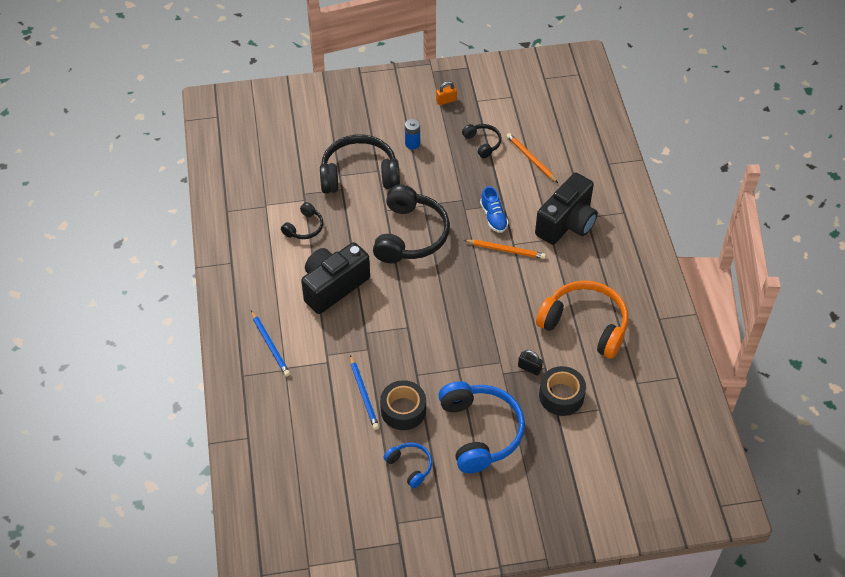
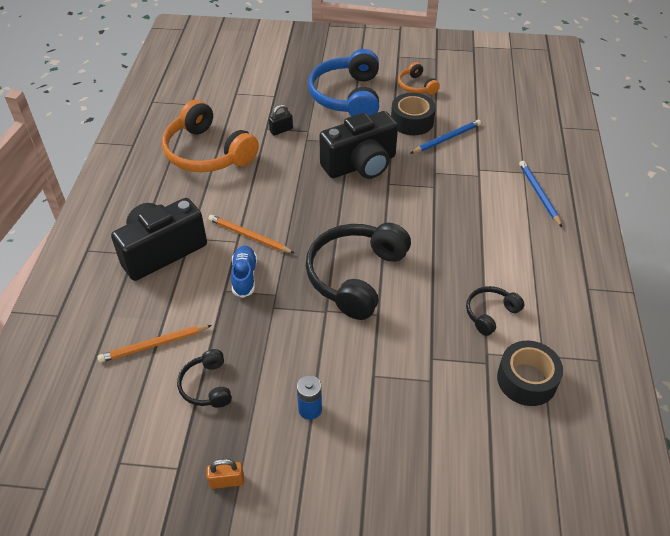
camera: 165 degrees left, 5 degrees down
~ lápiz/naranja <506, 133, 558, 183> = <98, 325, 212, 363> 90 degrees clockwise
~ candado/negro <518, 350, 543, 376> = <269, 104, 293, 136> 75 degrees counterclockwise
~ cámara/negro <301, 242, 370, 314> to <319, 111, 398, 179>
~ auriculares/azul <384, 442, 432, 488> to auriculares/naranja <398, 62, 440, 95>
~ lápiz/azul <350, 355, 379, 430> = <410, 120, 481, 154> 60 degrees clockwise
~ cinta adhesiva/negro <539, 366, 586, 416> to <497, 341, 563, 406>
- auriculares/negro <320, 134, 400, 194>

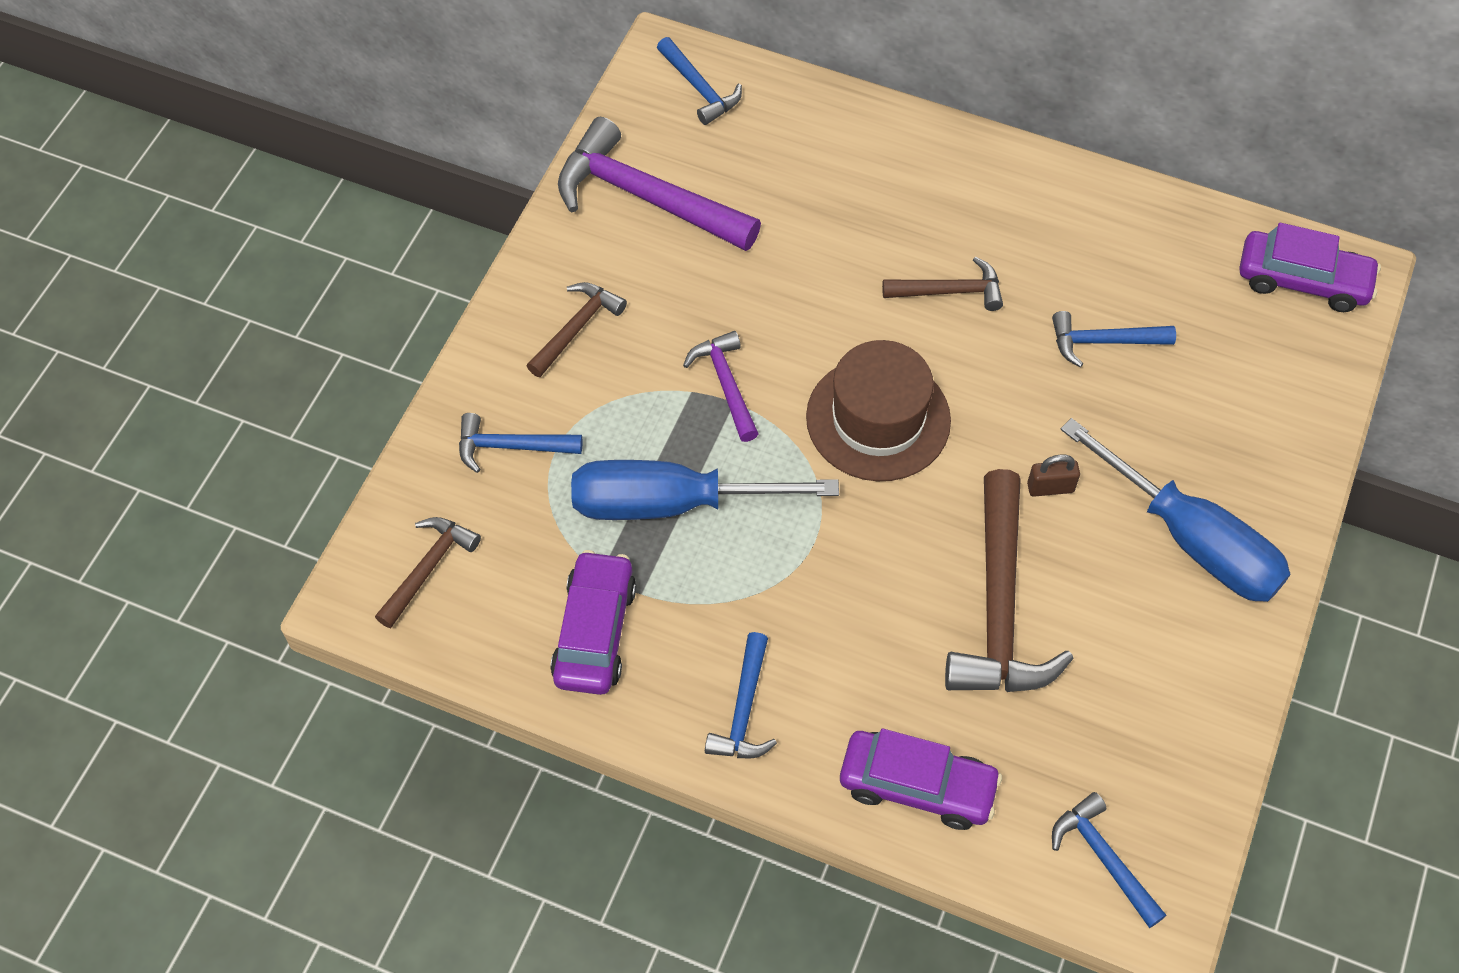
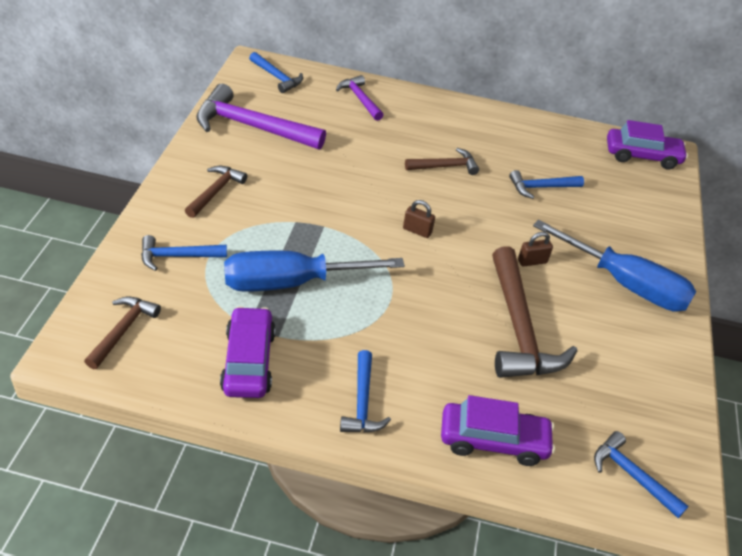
camera: 15 degrees left, 15 degrees down
~ martillo/morado <683, 331, 759, 442> to <336, 75, 384, 121>
~ sombrero/marrón <806, 340, 951, 481> to candado/marrón <403, 200, 435, 238>

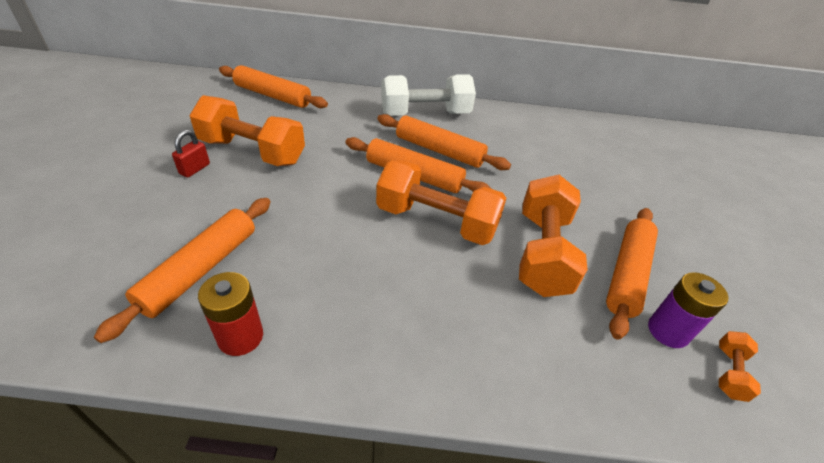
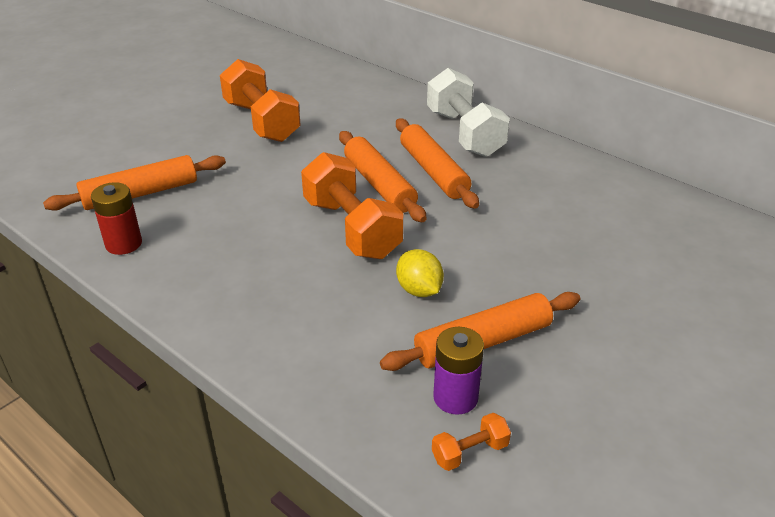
camera: 40 degrees right, 5 degrees down
~ mancuerna/naranja <519, 175, 588, 297> to limón/amarillo <396, 249, 444, 297>
~ mancuerna/blanco <381, 74, 476, 116> = <427, 68, 510, 157> 45 degrees clockwise
- candado/rojo <172, 130, 210, 177>
- rodillo/naranja <219, 65, 328, 108>

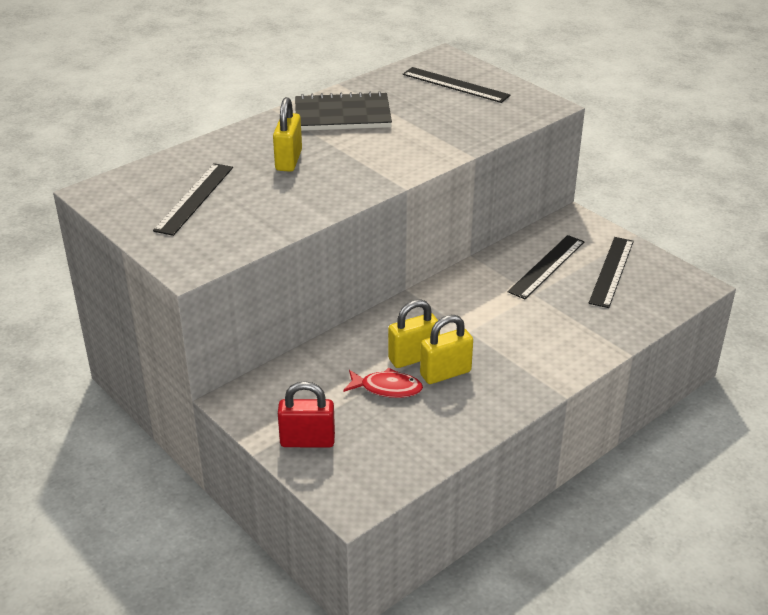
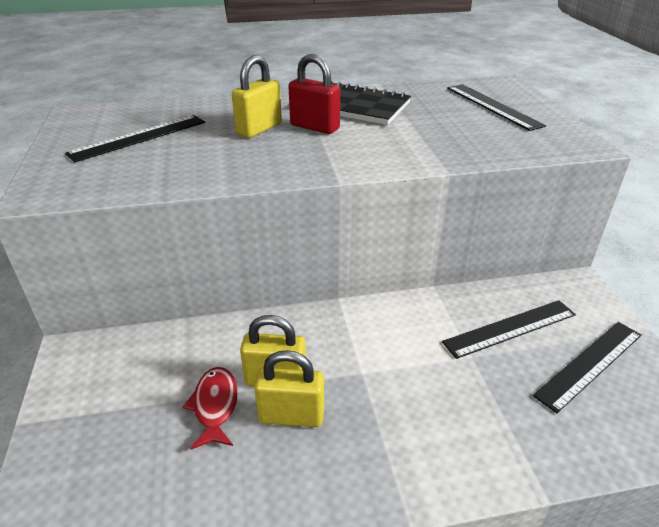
camera: 30 degrees right, 0 degrees up
~ pez/rojo <343, 367, 423, 398> = <183, 367, 238, 450> 135 degrees counterclockwise
~ candado/rojo <278, 381, 335, 447> to <288, 54, 340, 134>

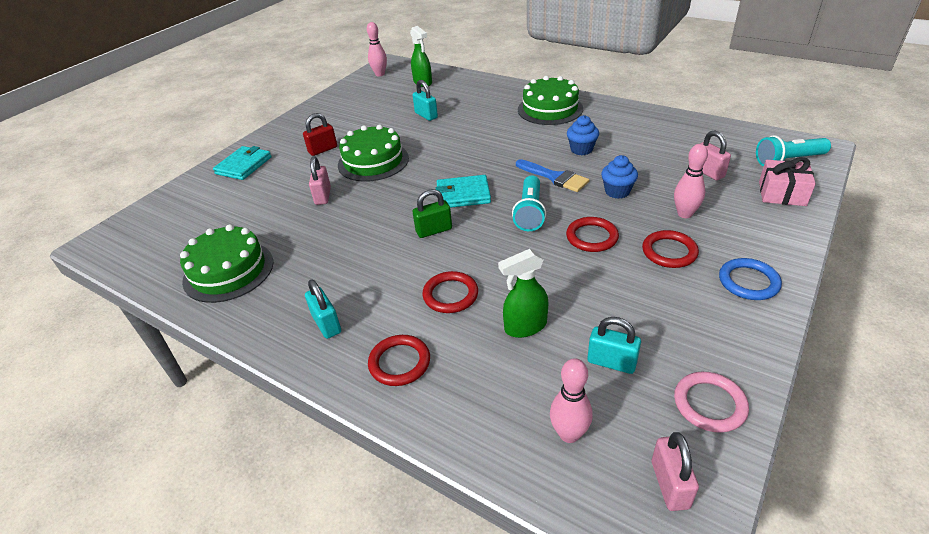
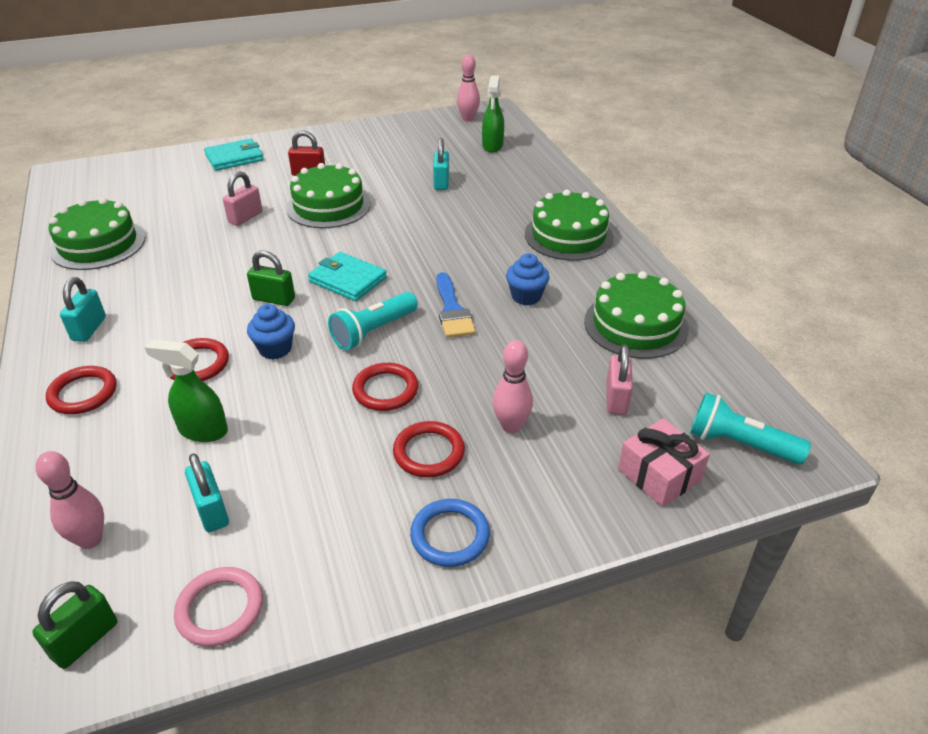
camera: 35 degrees right, 0 degrees up
~ candado/rosa <652, 432, 699, 511> to candado/verde <32, 581, 117, 669>
~ magdalena/azul <601, 155, 638, 199> to <247, 304, 295, 359>
+ tarta/verde <584, 271, 689, 359>

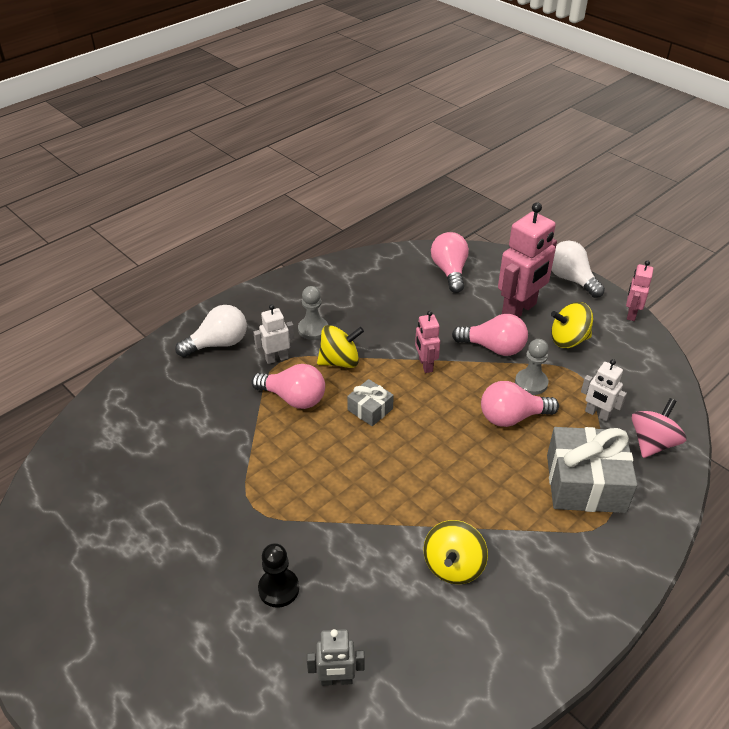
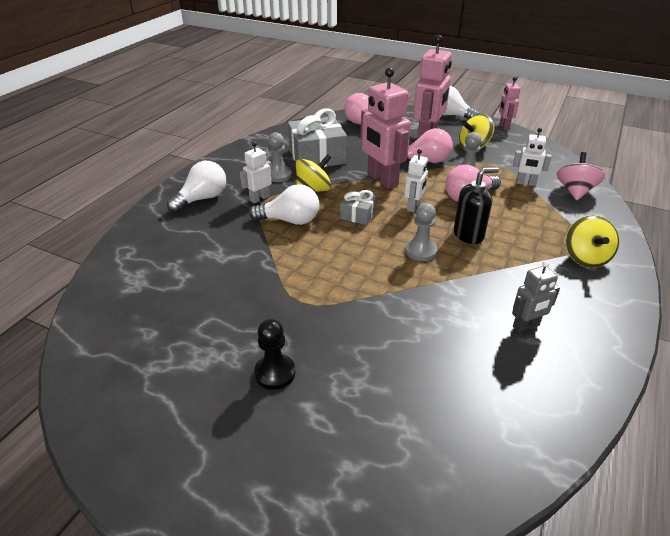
camera: 20 degrees left, 5 degrees down
~ bombilla/rosa <252, 364, 325, 409> to bombilla/blanco <249, 184, 319, 225>
~ peón/negro <258, 543, 299, 608> to <254, 319, 295, 390>
~ regalo/gris <547, 427, 637, 513> to <288, 108, 347, 167>
~ robot/rosa <415, 311, 440, 373> = <360, 67, 411, 189> x1.90
+ robot/blanco <404, 149, 428, 212>
+ peón/gris <405, 203, 437, 261>
+ dispensador de jabón/negro <454, 167, 499, 244>
~ robot/gris <307, 629, 364, 686> to <512, 261, 560, 333>
~ peonza/amarillo <423, 520, 488, 584> to <566, 215, 619, 268>

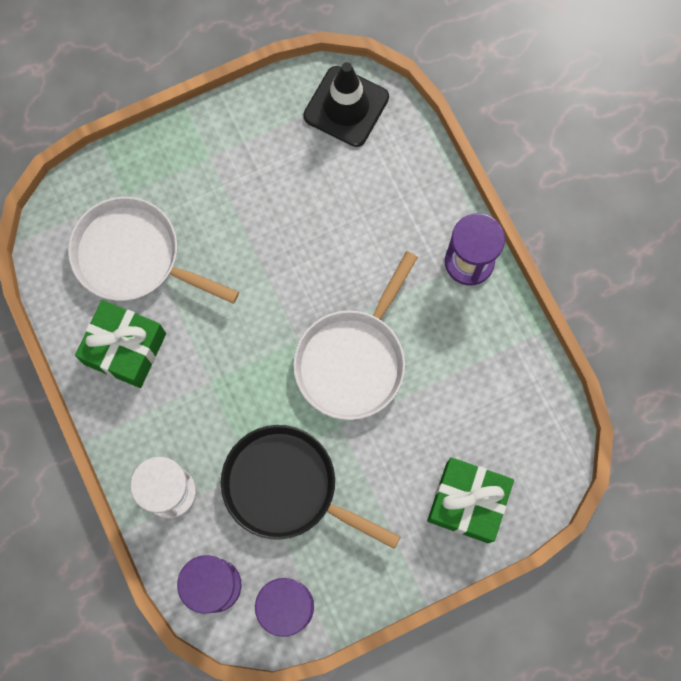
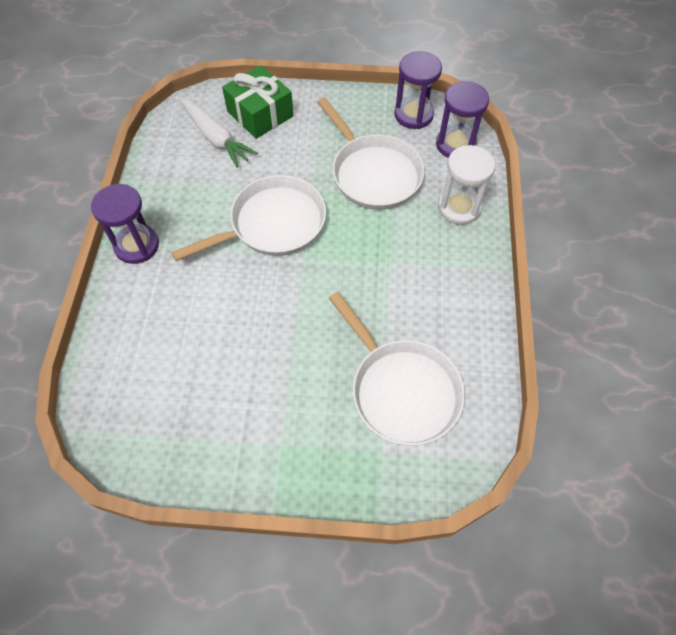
camera: 150 degrees left, 15 degrees down
+ zanahoria/blanco <179, 98, 258, 168>
~ sartén/negro <221, 425, 401, 549> to sartén/blanco <317, 97, 425, 210>
- regalo/verde <75, 300, 166, 388>
- cono de tráfico/negro <303, 62, 389, 147>

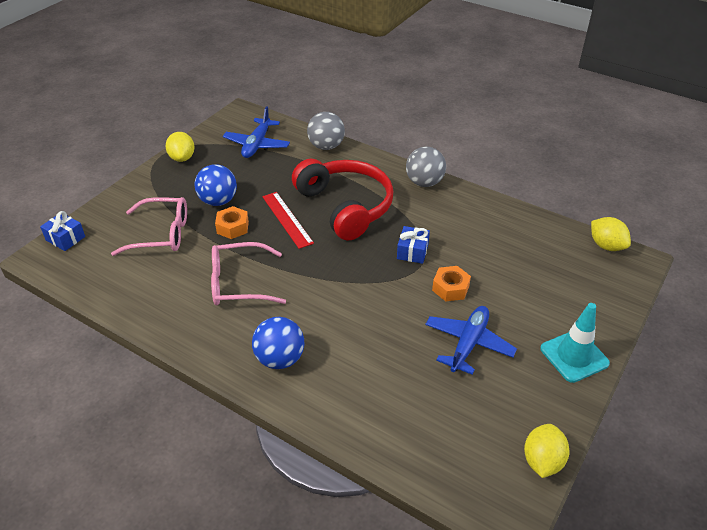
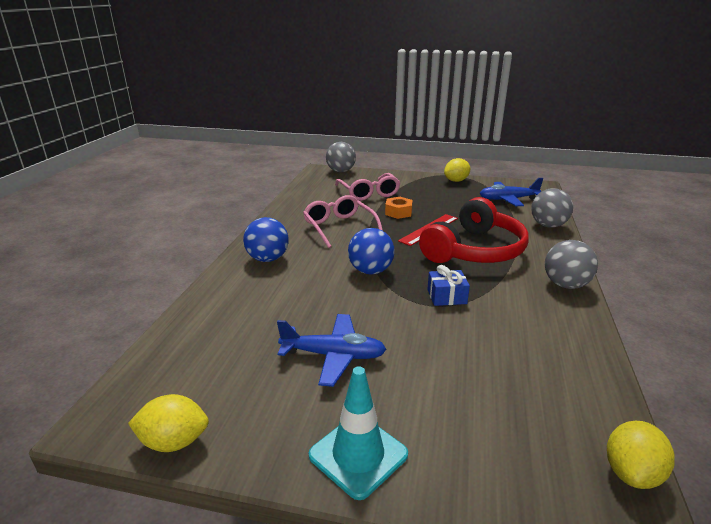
camera: 70 degrees right, 15 degrees down
~ regalo/azul <40, 211, 85, 251> to pelota/gris <326, 142, 356, 172>
~ pelota/azul <195, 164, 237, 206> to <348, 228, 395, 275>
- tuerca/naranja <432, 266, 471, 302>

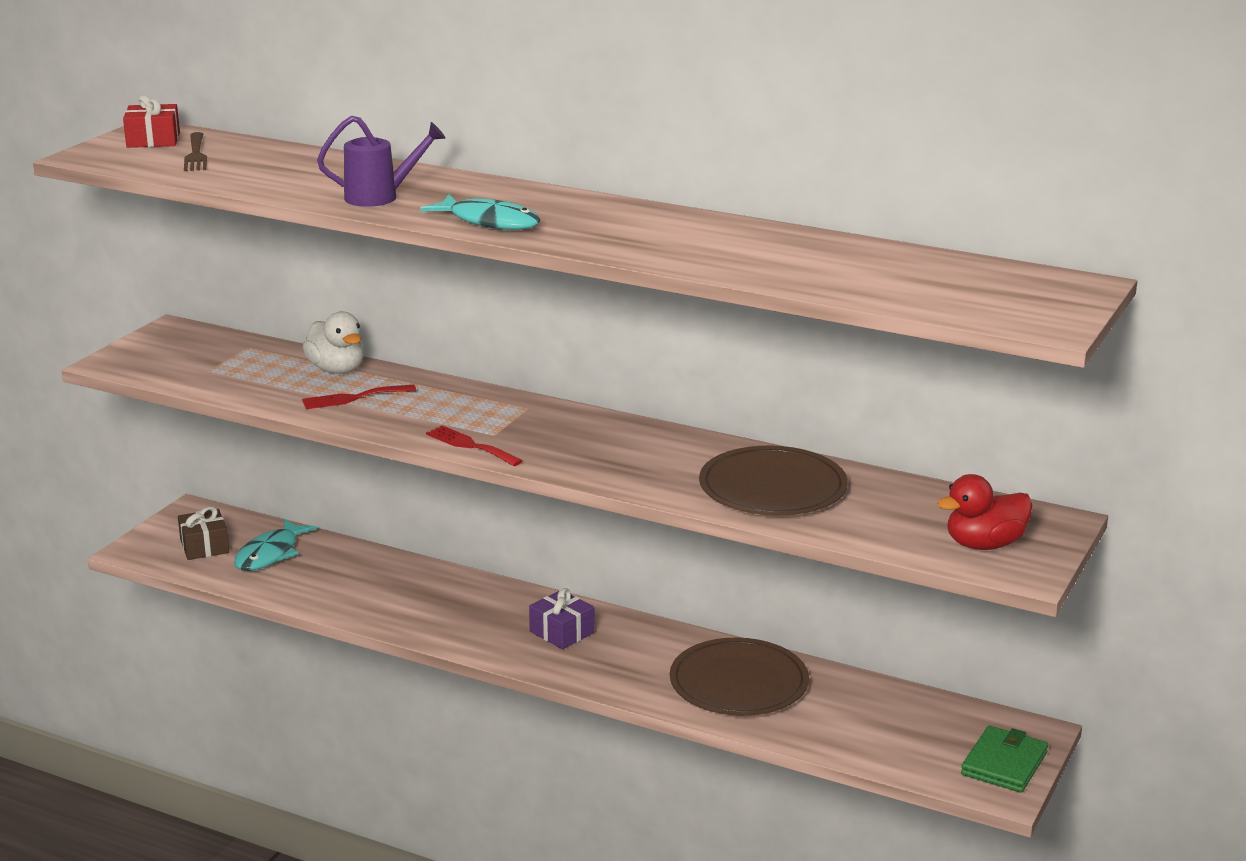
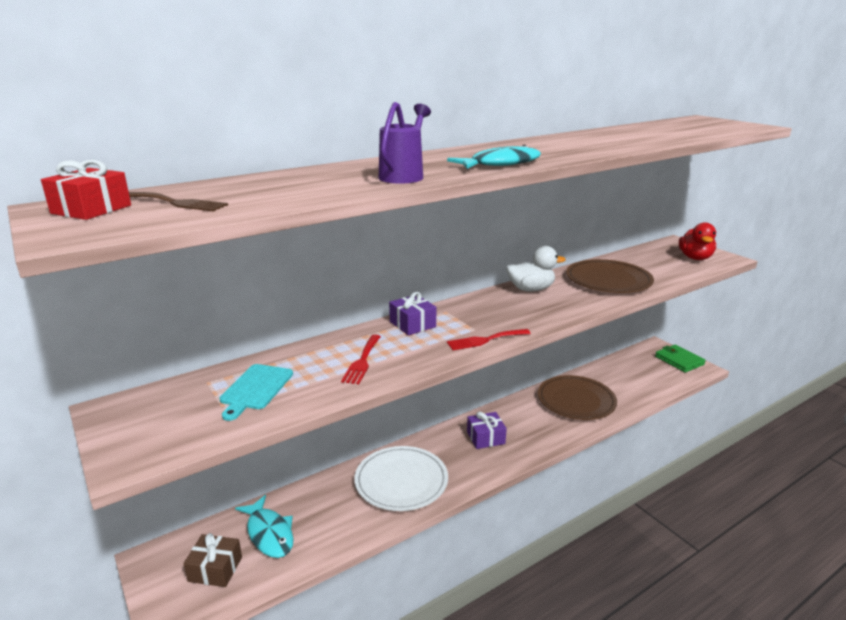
camera: 60 degrees left, 0 degrees up
+ tabla de cortar/turquesa <220, 364, 293, 421>
+ plato/blanco <354, 446, 448, 511>
+ regalo/morado <389, 292, 436, 336>
~ pato/blanco <302, 311, 364, 374> to <506, 246, 566, 291>

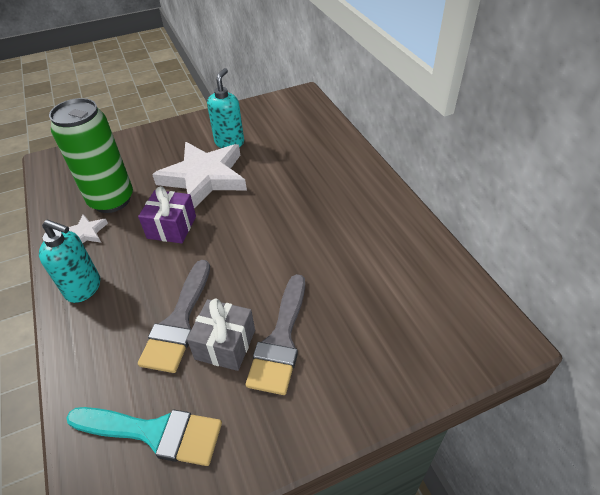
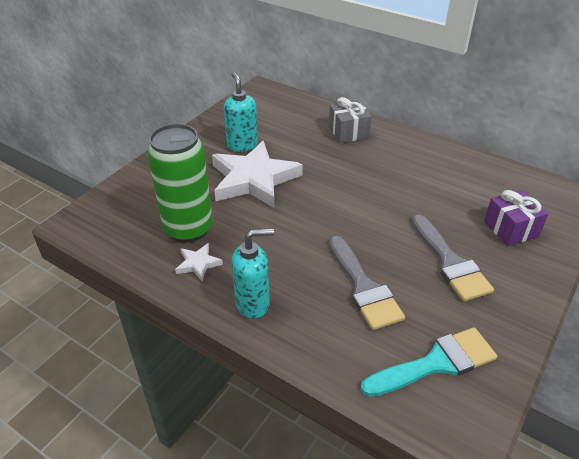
camera: 35 degrees left, 5 degrees down
~ regalo/gris <187, 299, 255, 371> to <329, 97, 371, 143>
~ regalo/morado <138, 186, 196, 244> to <484, 190, 549, 246>

